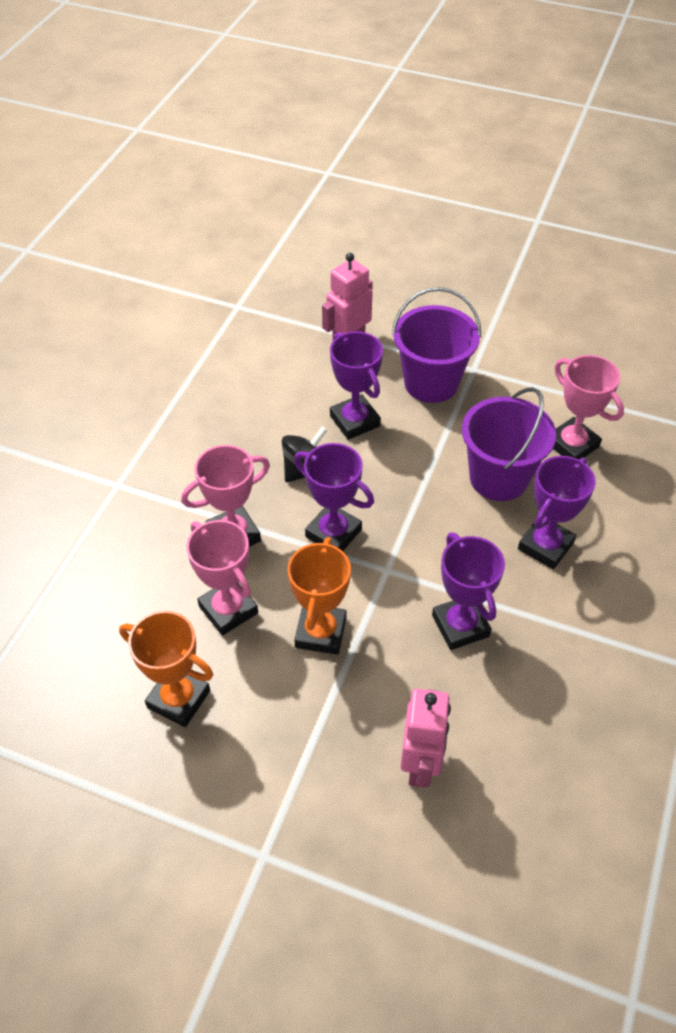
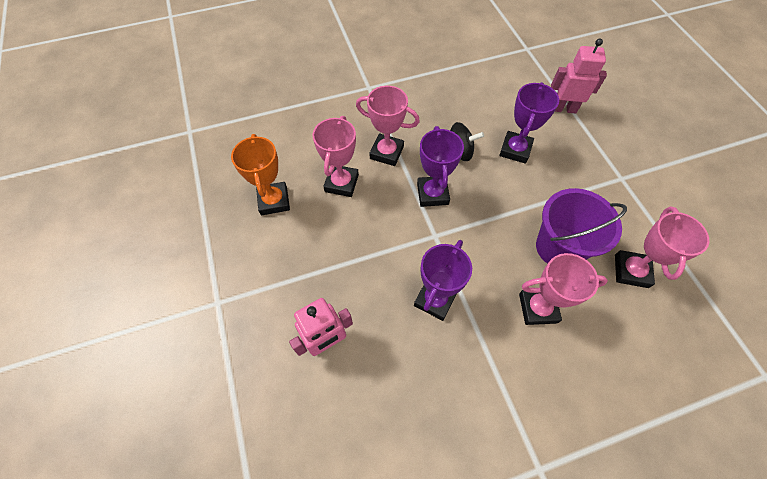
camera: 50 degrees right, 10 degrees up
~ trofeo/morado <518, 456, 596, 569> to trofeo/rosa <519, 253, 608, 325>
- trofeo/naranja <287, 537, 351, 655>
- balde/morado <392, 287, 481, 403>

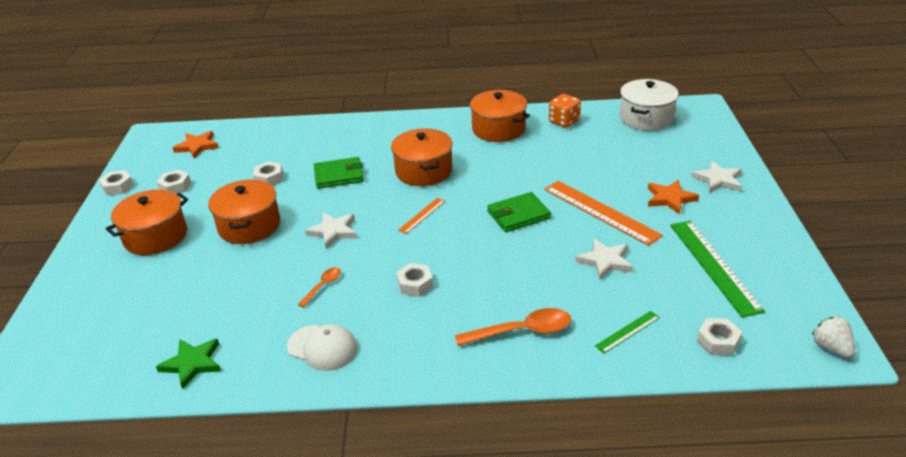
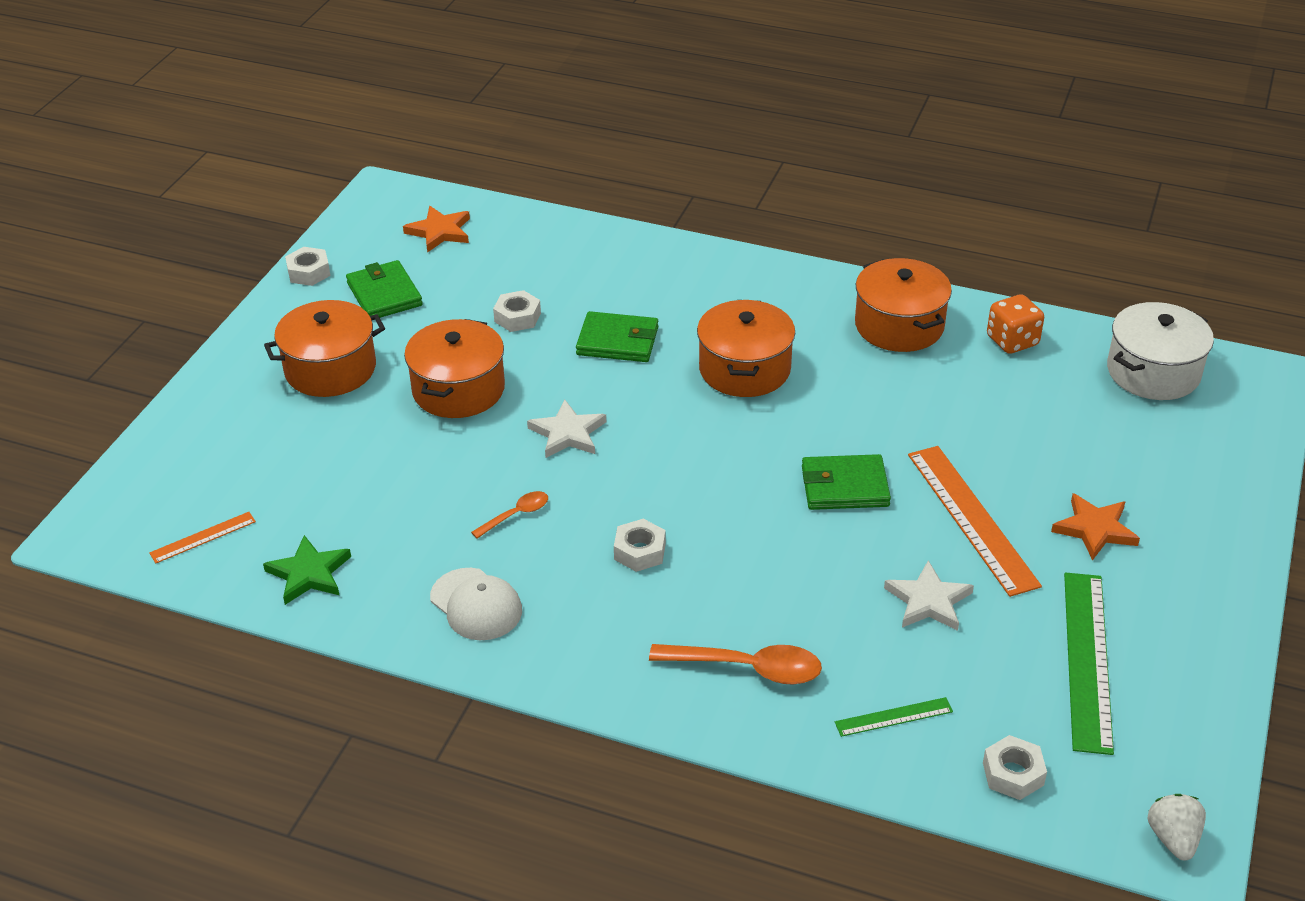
camera: 20 degrees right, 5 degrees up
~ regla/naranja <398, 198, 445, 234> to <149, 512, 256, 564>
~ tuerca/blanco <157, 170, 191, 194> to cartera/verde <346, 260, 423, 318>
- estrella/blanco <691, 161, 742, 193>

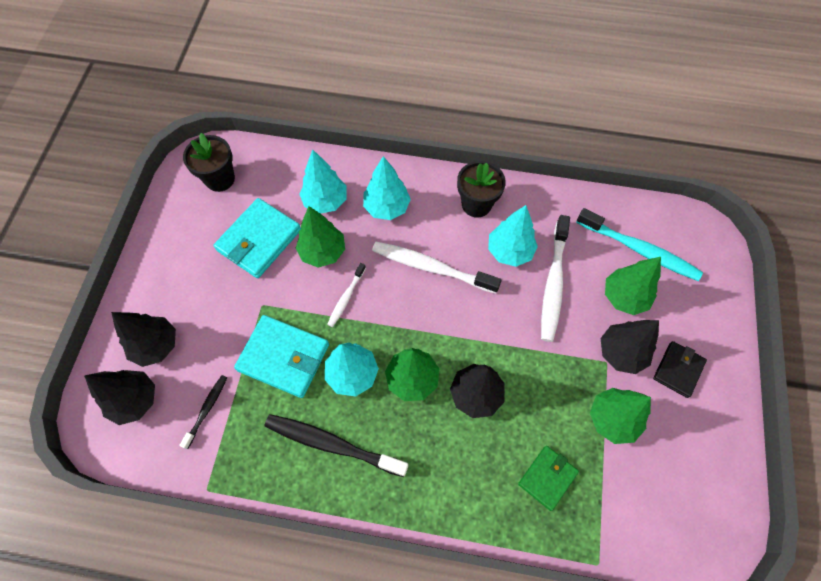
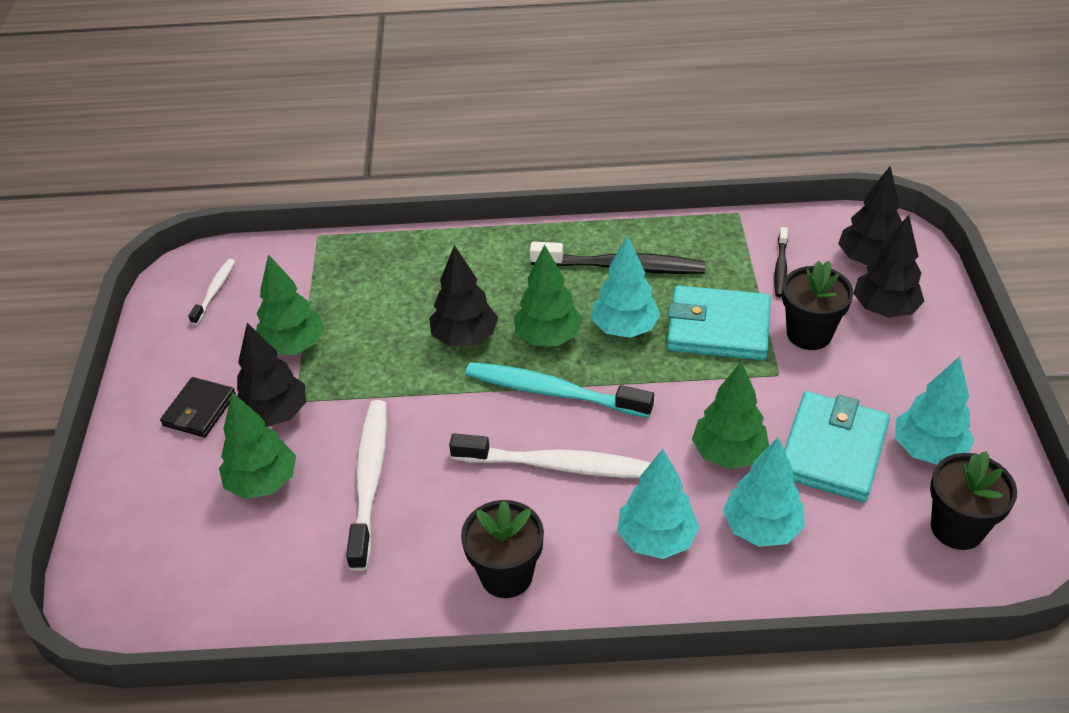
camera: 170 degrees right, 20 degrees down
~ cepillo de dientes/blanco <327, 263, 366, 327> to <188, 259, 235, 325>
~ cepillo de dientes/turquesa <576, 208, 703, 281> to <465, 362, 654, 418>
+ maceta/negro <782, 261, 853, 350>
~ árbol/turquesa <488, 205, 538, 267> to <895, 356, 974, 464>
- cartera/verde <518, 446, 579, 511>

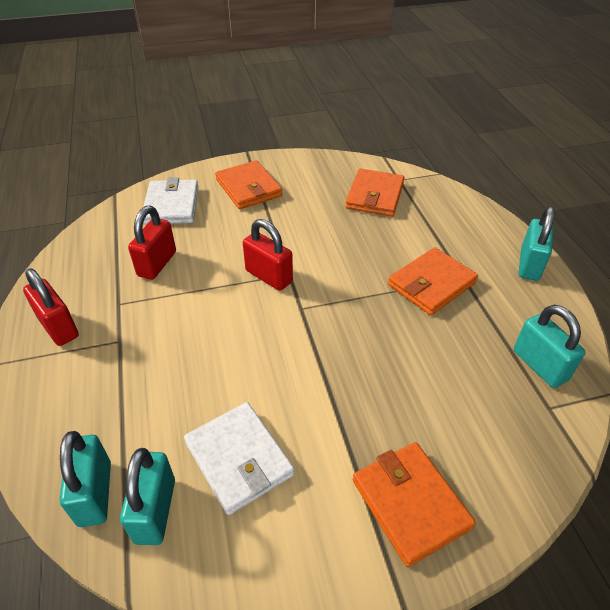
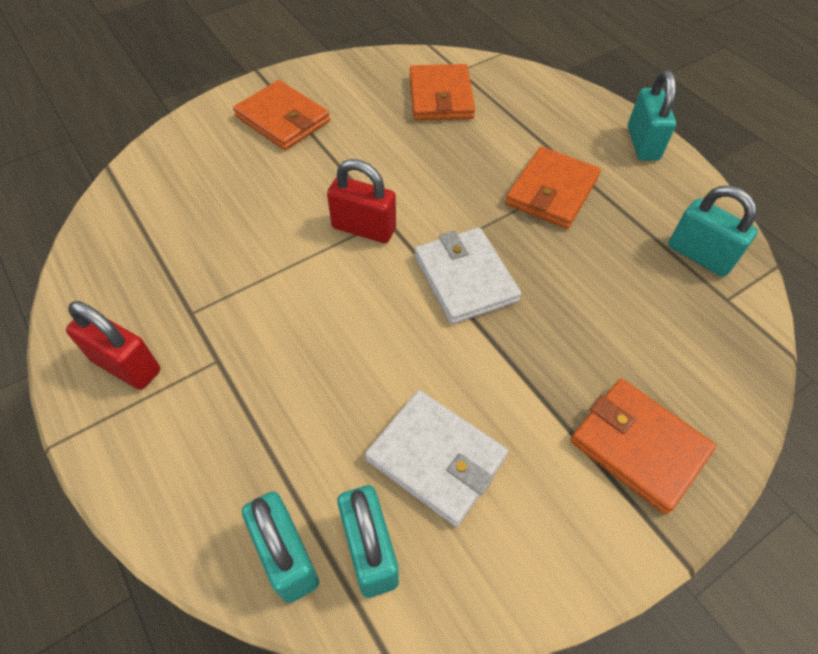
camera: 20 degrees left, 10 degrees up
~ cartera/blanco <143, 177, 199, 225> to <414, 228, 521, 324>
- candado/rojo <128, 206, 176, 280>

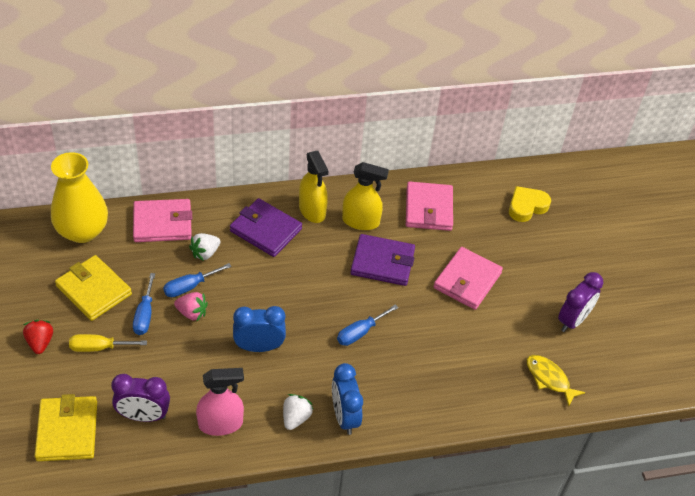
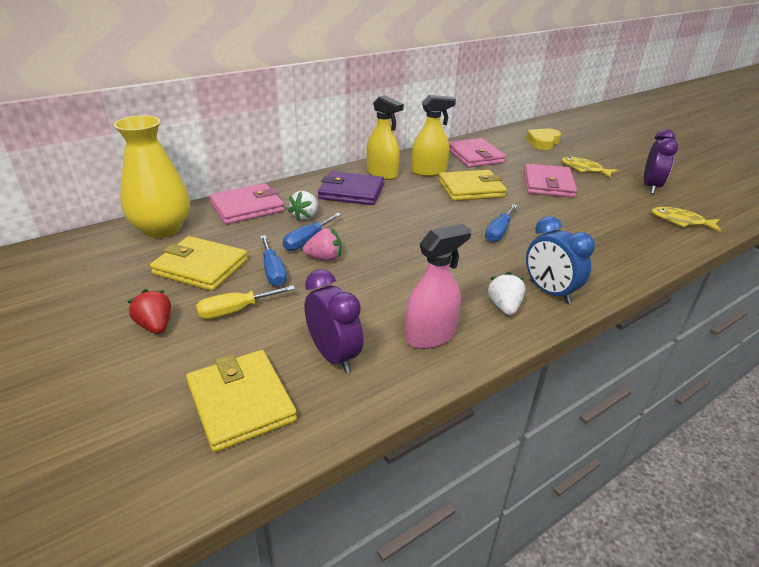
camera: 20 degrees left, 15 degrees down
~ despertador/morado <111, 374, 170, 422> = <304, 269, 364, 373> 105 degrees counterclockwise
~ cartera/morado <350, 234, 415, 286> to cartera/amarillo <438, 170, 507, 201>
+ pez/amarillo <561, 157, 618, 178>
- despertador/azul <233, 306, 286, 352>

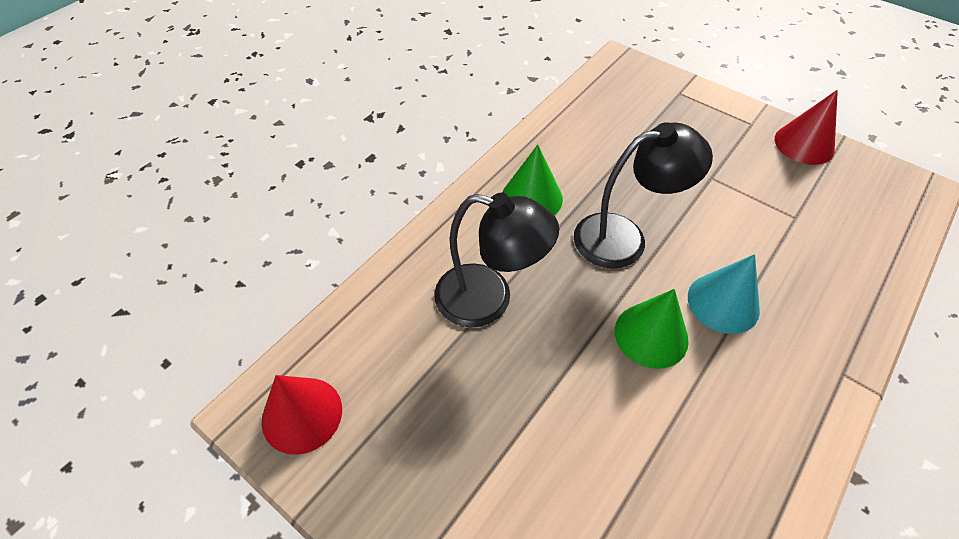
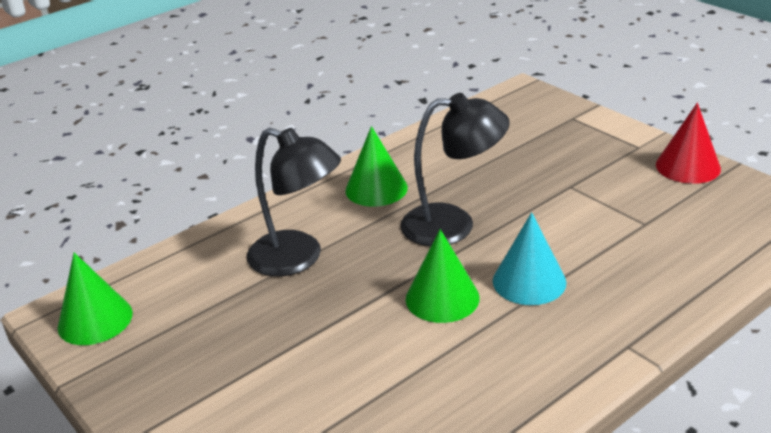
camera: 15 degrees right, 20 degrees down
~ cono/rojo <262, 375, 342, 455> to cono/verde <57, 252, 133, 345>

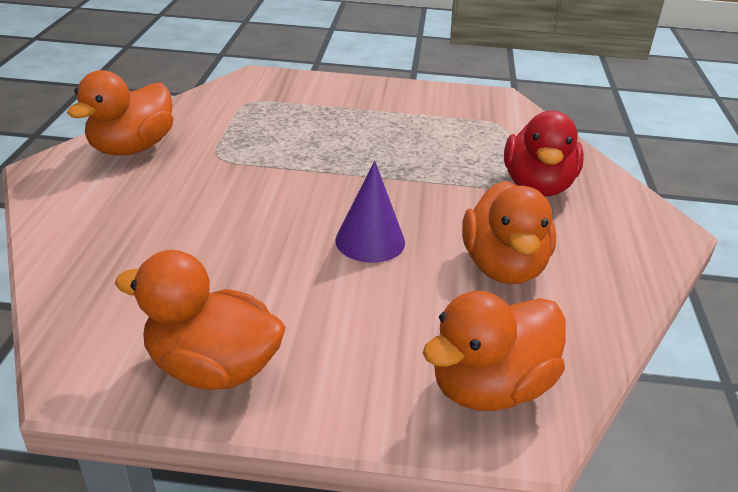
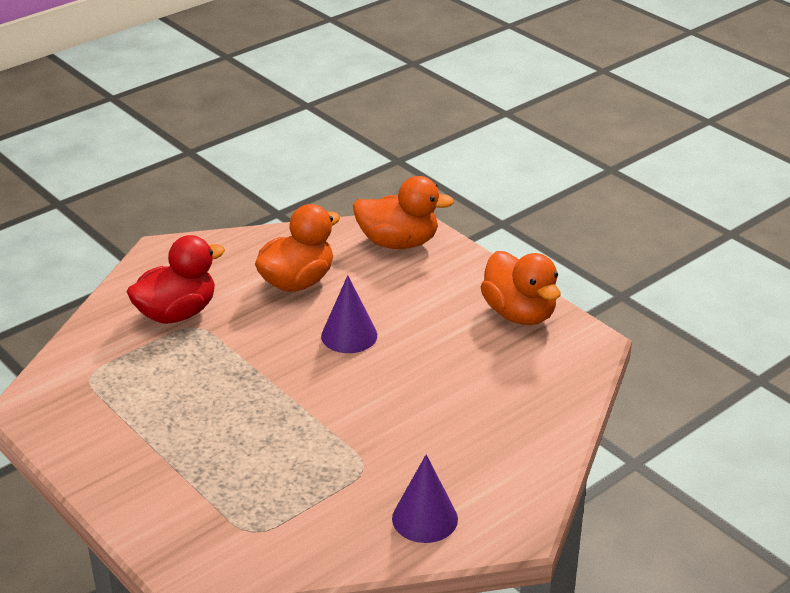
camera: 135 degrees left, 0 degrees up
~ pato/naranja <67, 70, 174, 155> to cono/morado <392, 454, 458, 543>

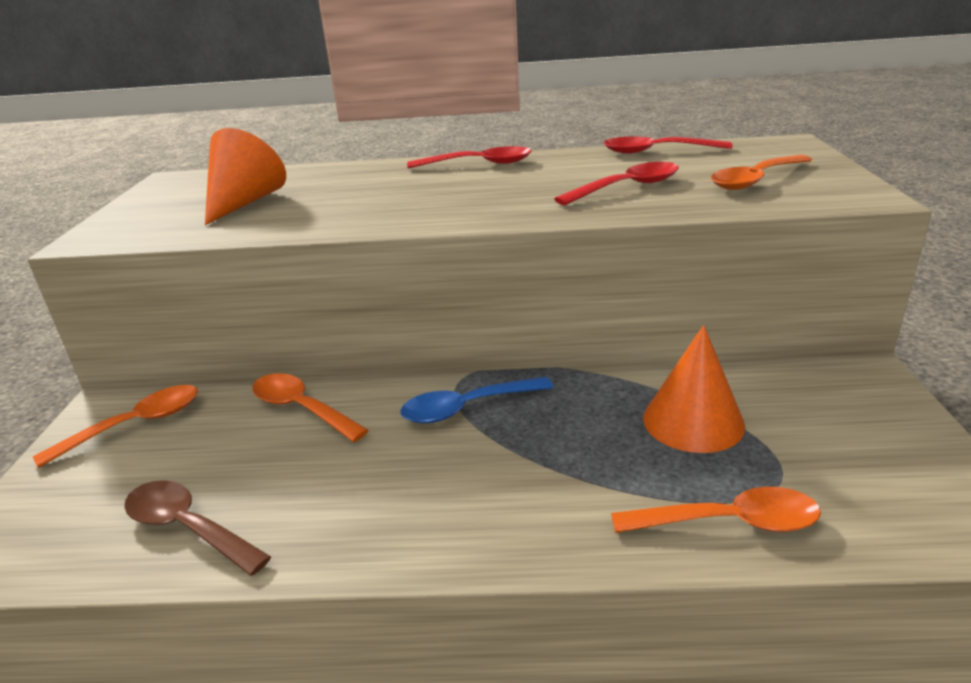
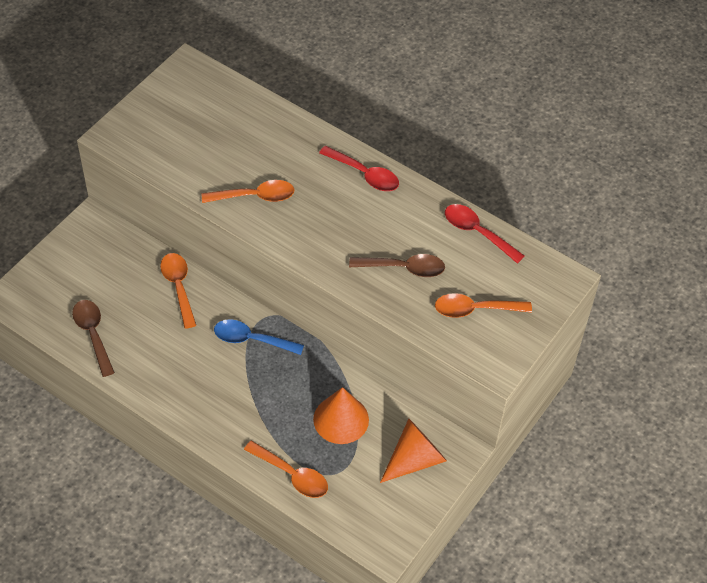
camera: 30 degrees right, 25 degrees up
~ cuchara/naranja <33, 385, 198, 468> to <202, 180, 295, 203>
~ cuchara/rojo <554, 162, 679, 205> to cuchara/marrón <349, 254, 445, 277>
~ cono/naranja <205, 128, 286, 225> to <380, 419, 447, 483>

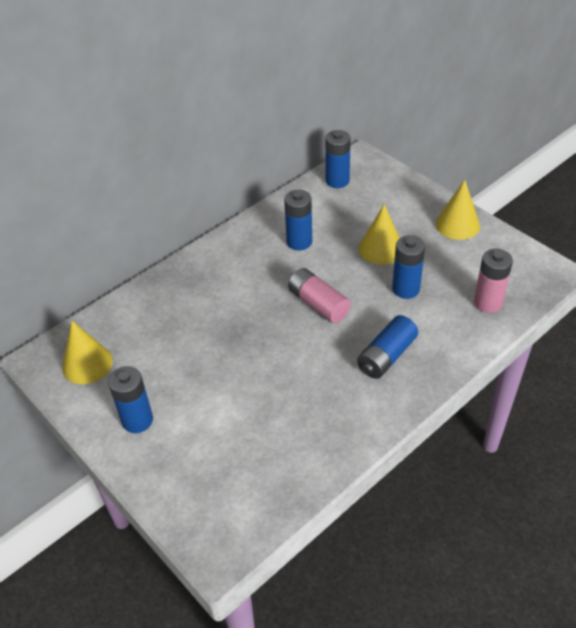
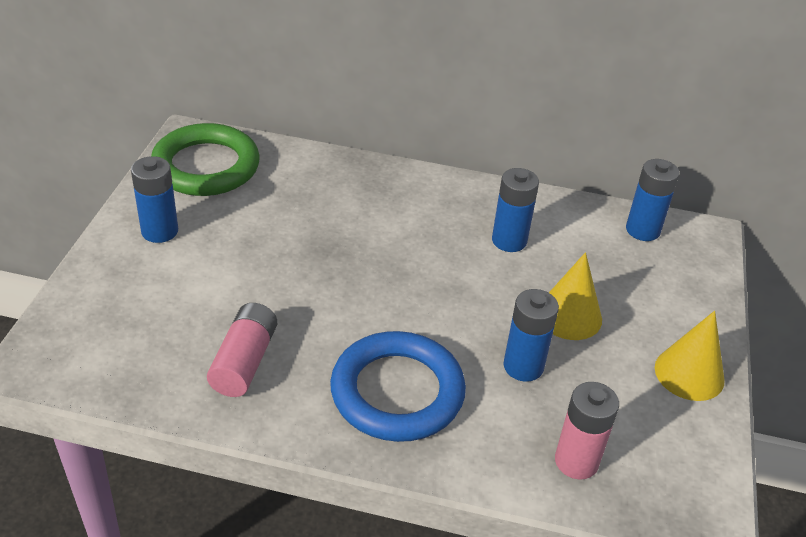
camera: 50 degrees right, 5 degrees down
~ cono/amarillo <62, 321, 113, 384> to anillo/verde <151, 123, 260, 196>
~ pila/rosa <288, 268, 351, 323> to <207, 303, 277, 397>
~ pila/azul <357, 315, 418, 379> to anillo/azul <330, 331, 466, 442>

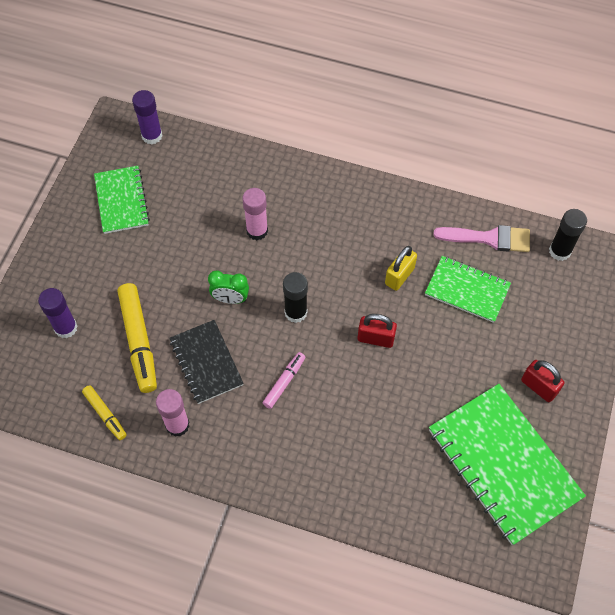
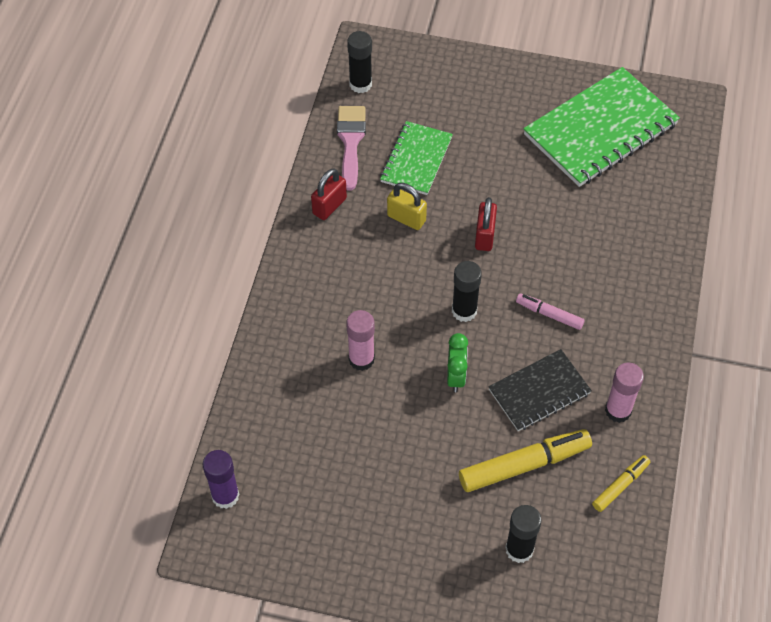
camera: 95 degrees left, 5 degrees down
~ candado/rojo <521, 360, 564, 402> to <311, 168, 347, 220>
~ barra de pegamento/morado <38, 288, 78, 338> to barra de pegamento/negro <505, 505, 542, 563>
- cuaderno/verde <94, 166, 150, 234>

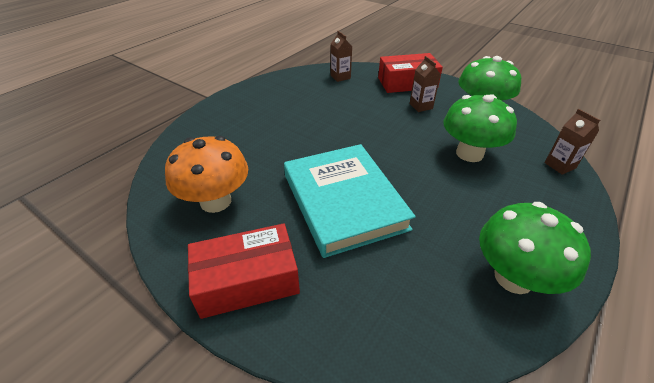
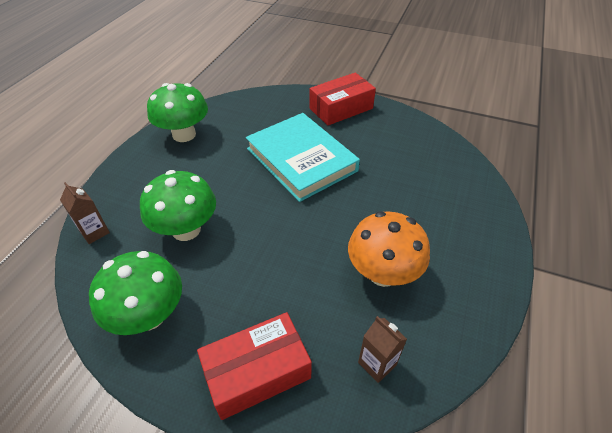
camera: 165 degrees right, 5 degrees up
~ seta/naranja <165, 136, 248, 213> to <348, 211, 430, 287>
- cartón de leche/marrón <410, 56, 441, 112>

